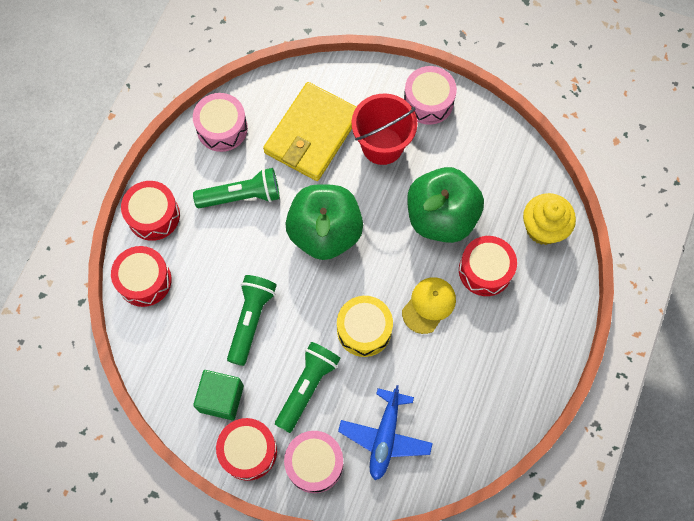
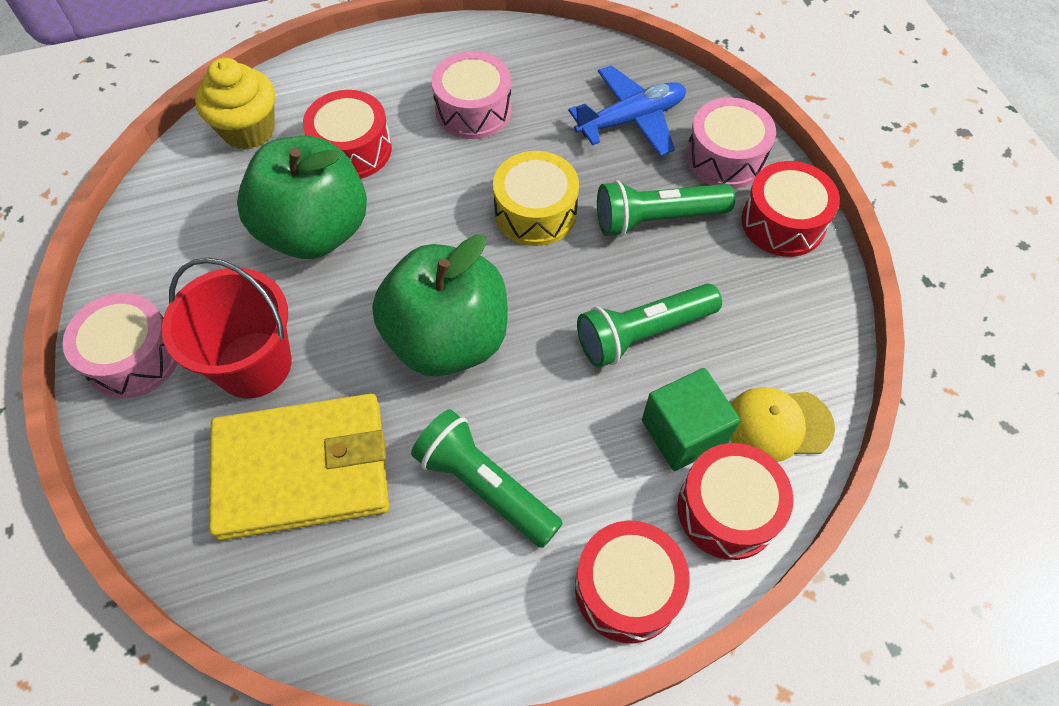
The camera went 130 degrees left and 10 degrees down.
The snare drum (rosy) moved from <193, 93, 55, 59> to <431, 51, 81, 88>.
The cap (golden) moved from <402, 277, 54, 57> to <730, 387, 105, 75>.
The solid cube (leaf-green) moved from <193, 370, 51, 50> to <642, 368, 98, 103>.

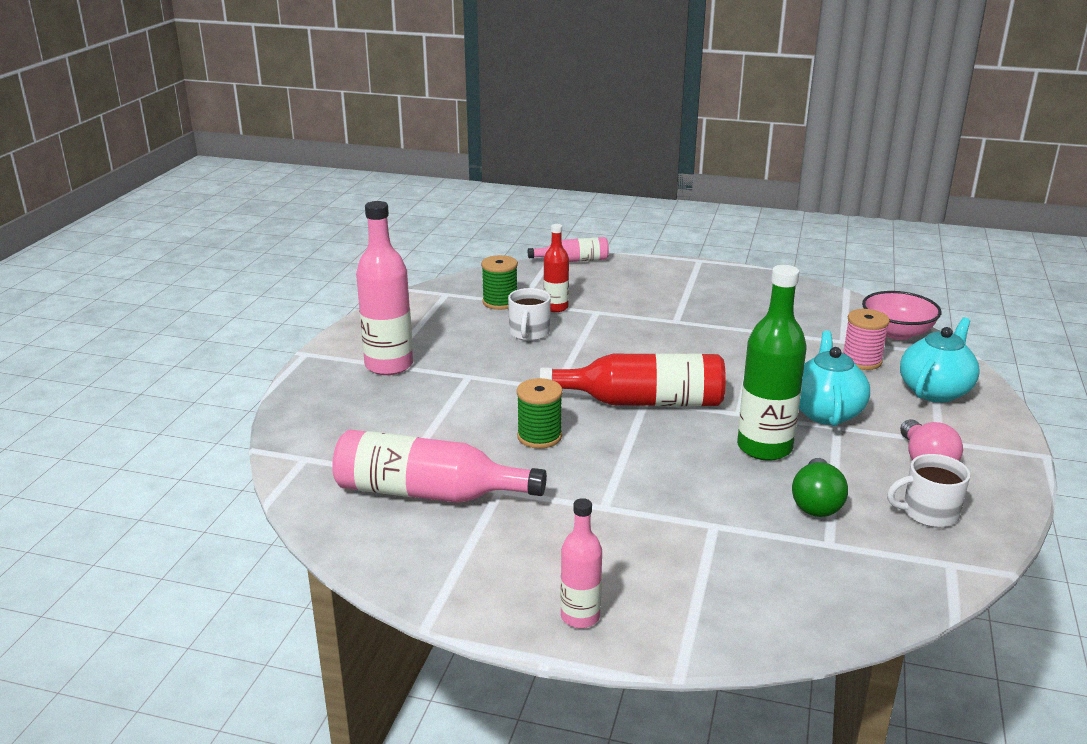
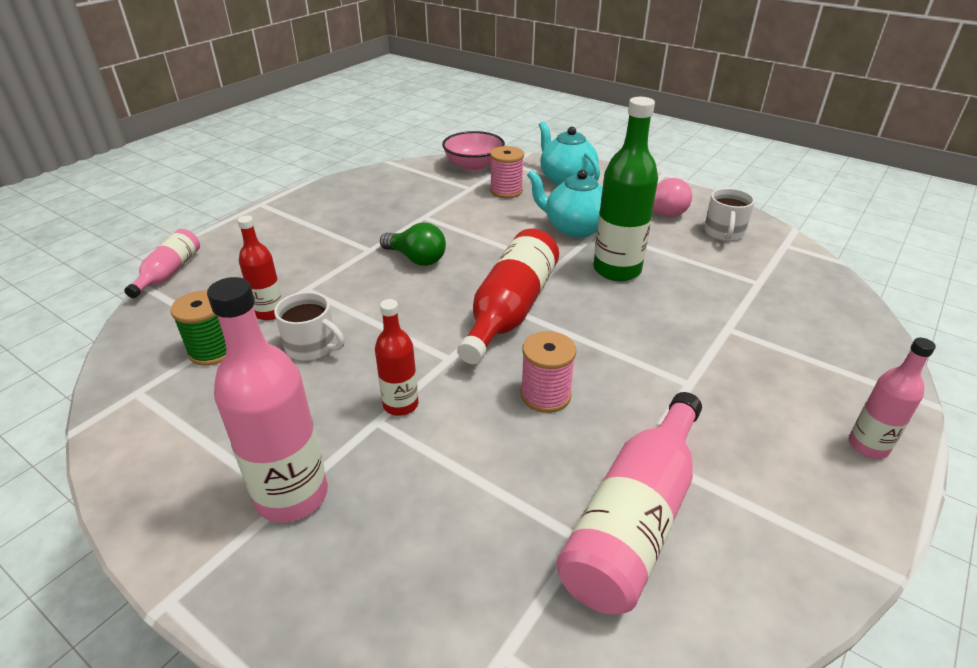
The camera went 70 degrees left and 10 degrees up.
The reel of thread (leaf-green) at <517, 378, 46, 71> became the reel of thread (rosy) at <521, 331, 55, 82>.
The lightbulb (leaf-green) moved from <792, 458, 56, 59> to <380, 222, 66, 44>.
The bottle (crimson) at <375, 299, 44, 117> appeared.

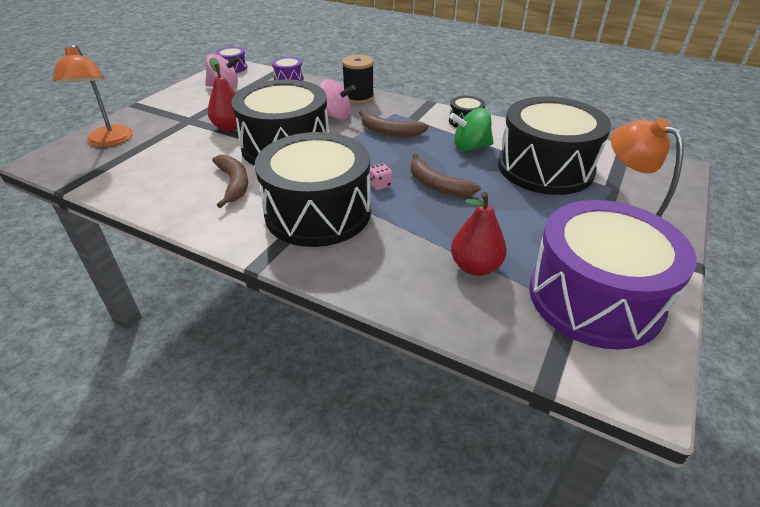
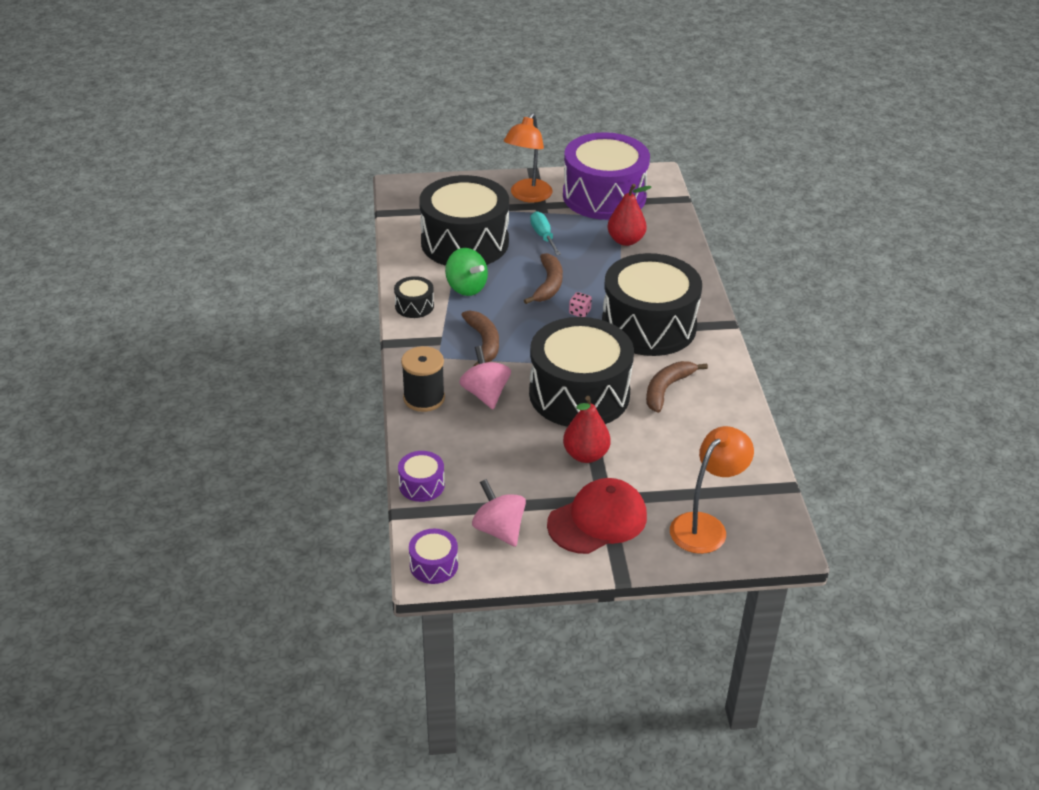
The camera went 125 degrees left and 0 degrees up.
The screwdriver (turquoise) at <530, 211, 31, 44> appeared.
The cap (crimson) at <547, 478, 100, 76> appeared.

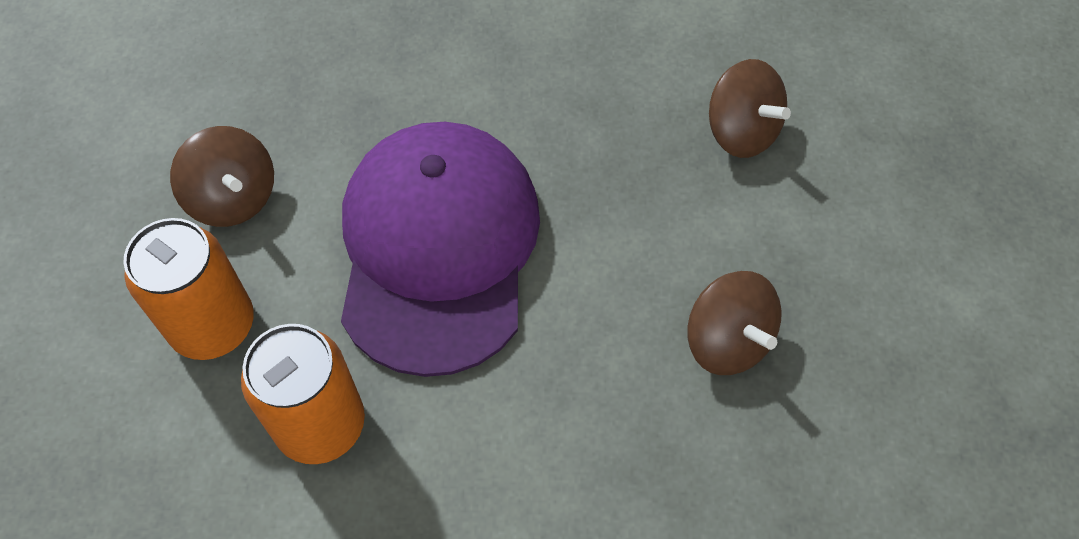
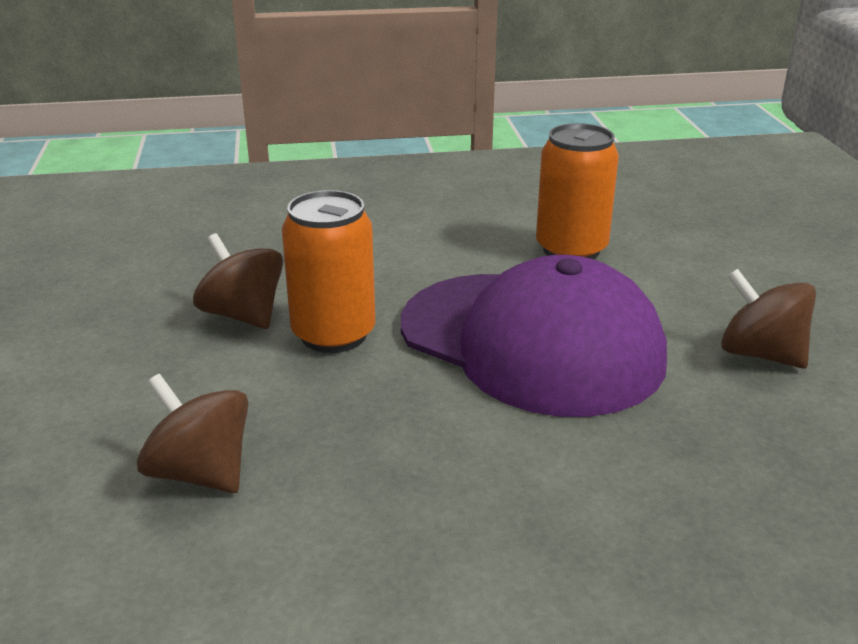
The camera went 170 degrees right and 30 degrees down.
The cap (violet) at <341, 122, 199, 255> turned 45 degrees counterclockwise.
The can (bright orange) moved from <123, 218, 131, 142> to <282, 190, 94, 163>.

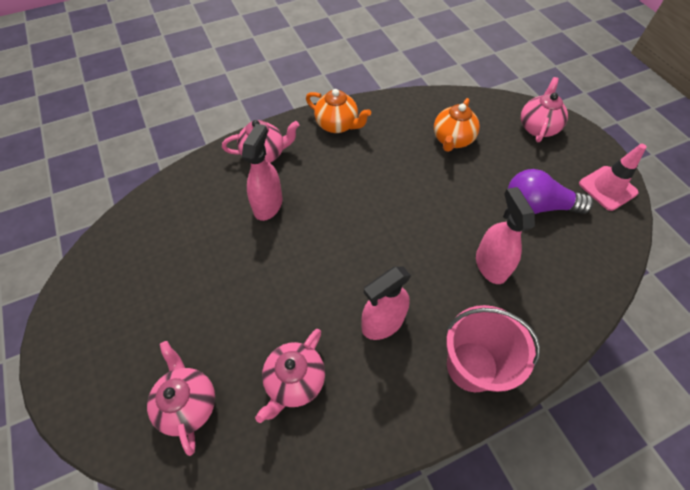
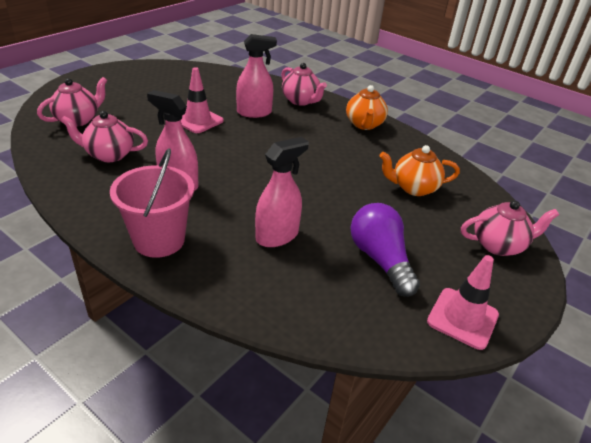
The camera went 60 degrees right and 20 degrees down.
The road cone (rosy) at <181, 67, 43, 66> appeared.

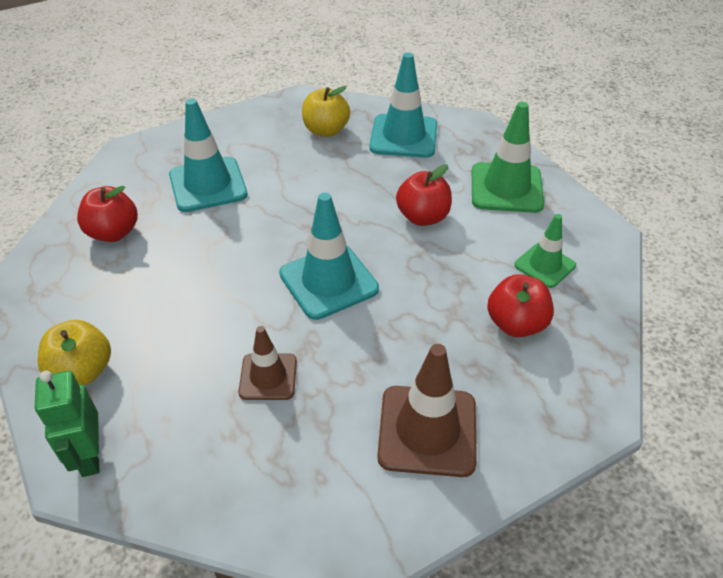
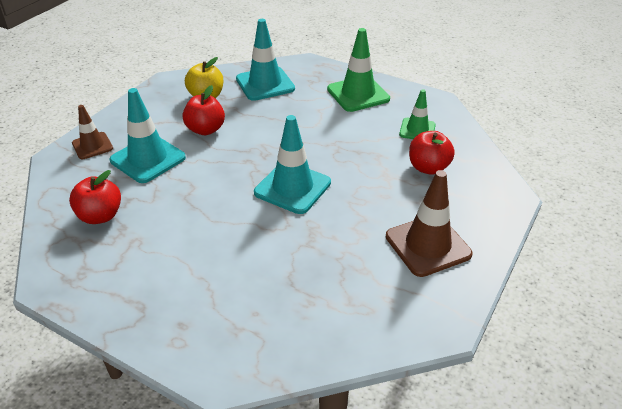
The camera went 30 degrees left and 5 degrees down.
The apple fruit (crimson) moved from <396, 164, 56, 62> to <182, 85, 43, 50>.
The apple fruit (golden) at <38, 320, 73, 65> disappeared.
The road cone (russet) moved from <239, 326, 58, 74> to <72, 105, 41, 54>.
The robot figure (leaf-green) at <35, 371, 64, 106> disappeared.

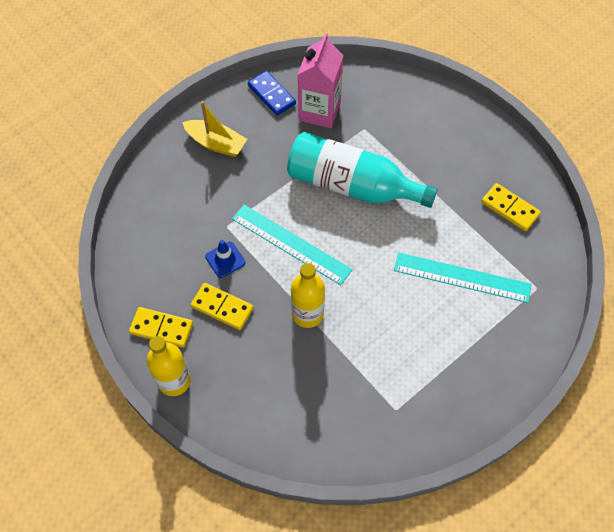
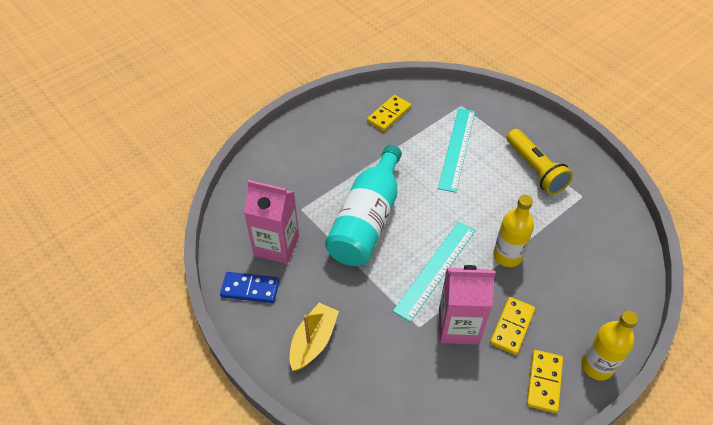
The camera went 90 degrees left and 10 degrees down.
The domino (blue) at <248, 71, 48, 45> turned 45 degrees clockwise.
The road cone (blue) at <205, 240, 40, 38> was replaced by the milk carton (rosy) at <439, 265, 57, 80>.
The pocket torch (golden) at <506, 129, 67, 66> appeared.

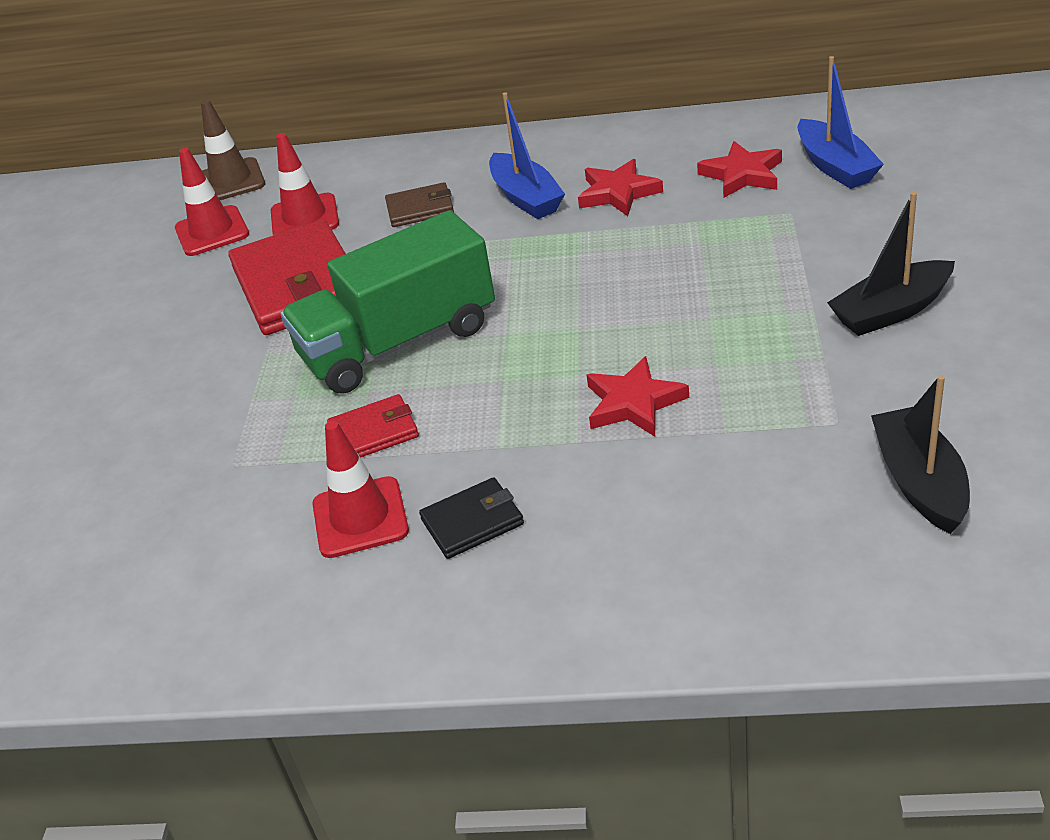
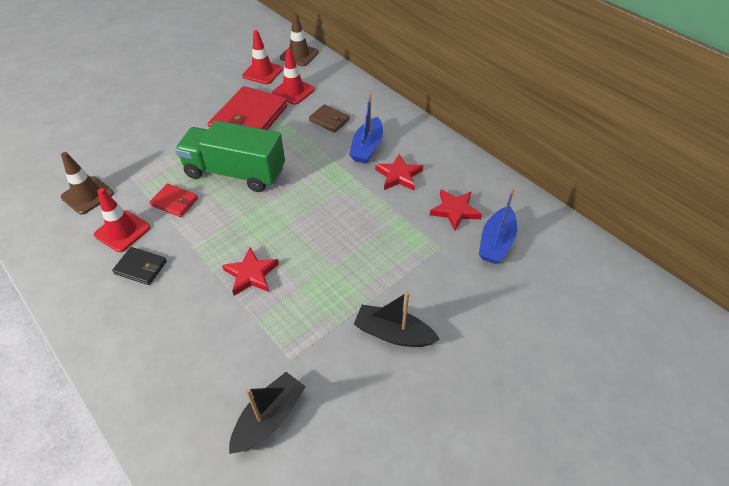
The camera went 40 degrees right and 10 degrees up.
The road cone (russet) at <61, 152, 53, 63> appeared.

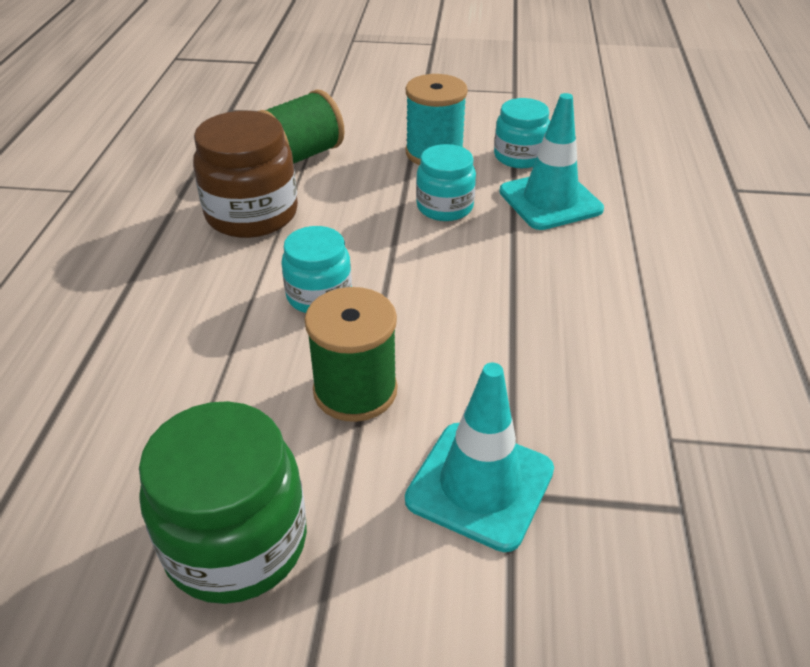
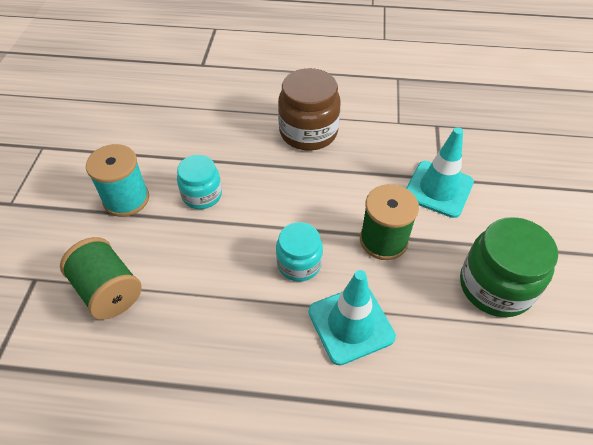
The camera went 90 degrees left and 10 degrees up.
The road cone (turquoise) moved from <499, 93, 105, 137> to <308, 270, 88, 95>.
The jar (turquoise) at <494, 98, 56, 70> disappeared.
The jar (russet) moved from <193, 111, 105, 127> to <278, 68, 63, 82>.

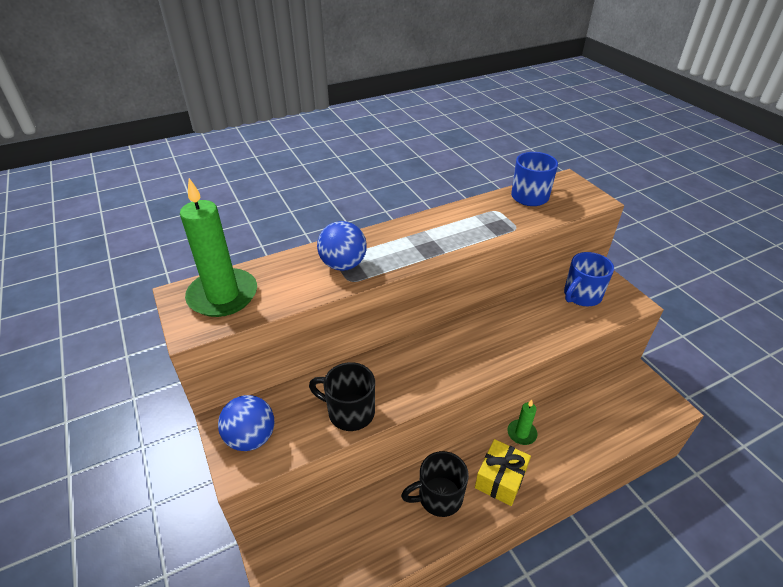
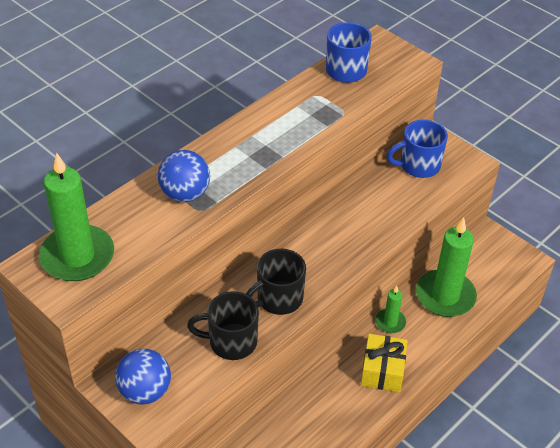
The camera went 20 degrees left and 5 degrees up.
The tea mug (blue) at <564, 252, 50, 54> turned 45 degrees clockwise.
The tea mug (jet-black) moved from <401, 451, 68, 66> to <246, 249, 60, 66>.
The candle (leaf-green) at <416, 218, 61, 99> appeared.

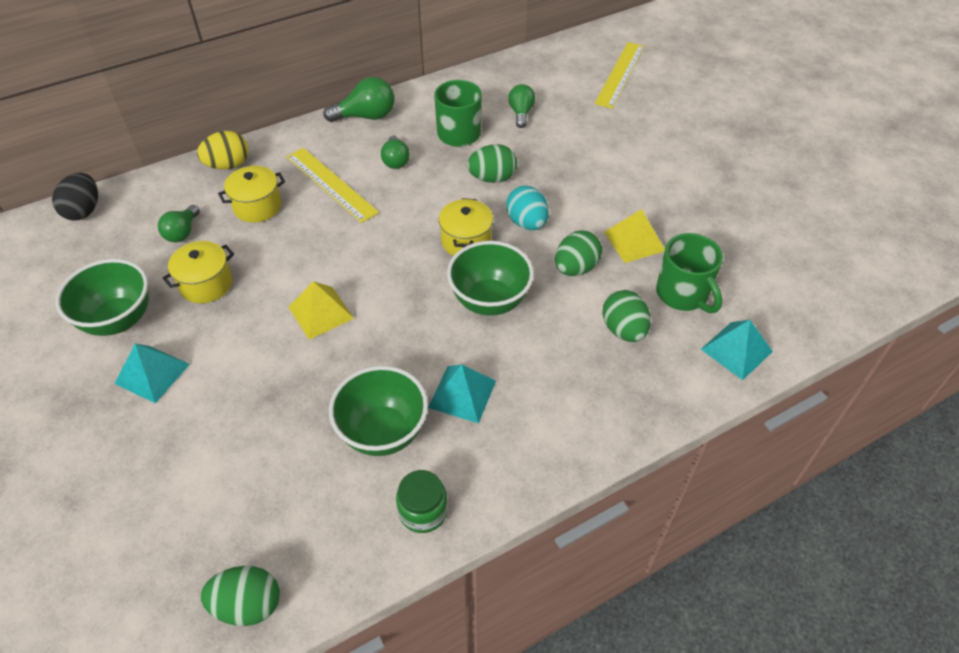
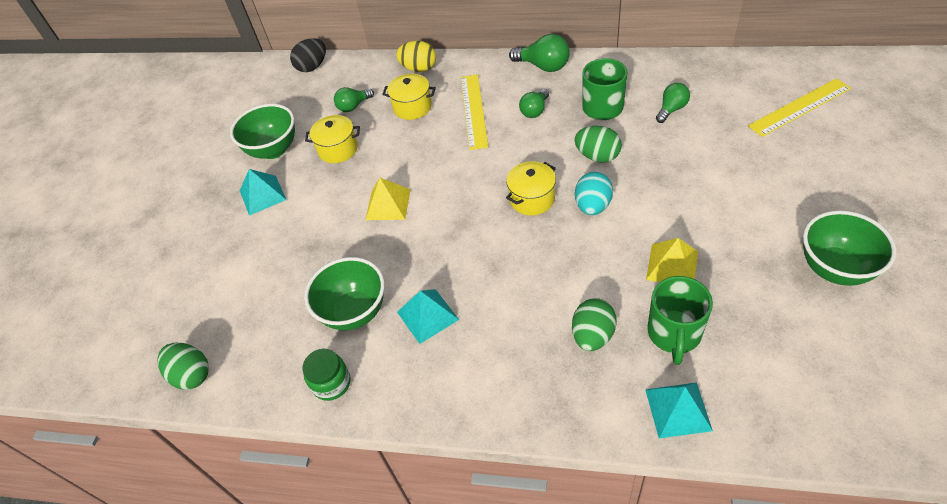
The camera went 45 degrees right and 0 degrees up.
The egg shape (leaf-green) at <555, 231, 47, 45> disappeared.
The serving bowl (leaf-green) moved from <447, 241, 87, 75> to <803, 211, 93, 75>.

